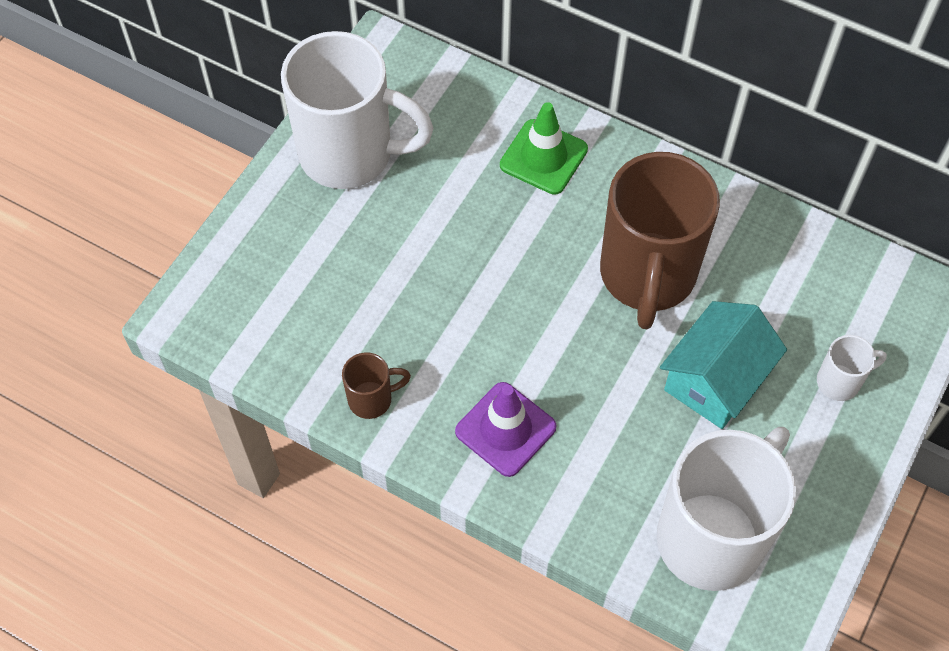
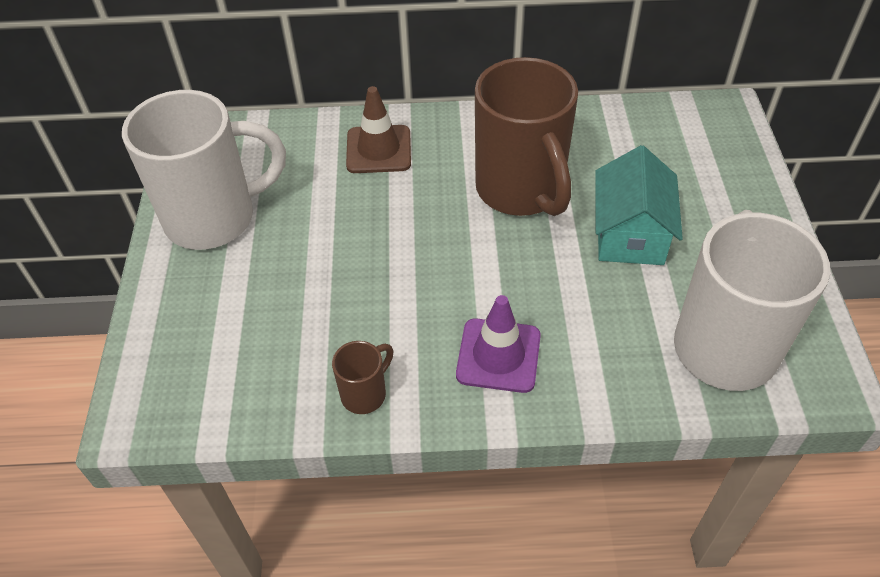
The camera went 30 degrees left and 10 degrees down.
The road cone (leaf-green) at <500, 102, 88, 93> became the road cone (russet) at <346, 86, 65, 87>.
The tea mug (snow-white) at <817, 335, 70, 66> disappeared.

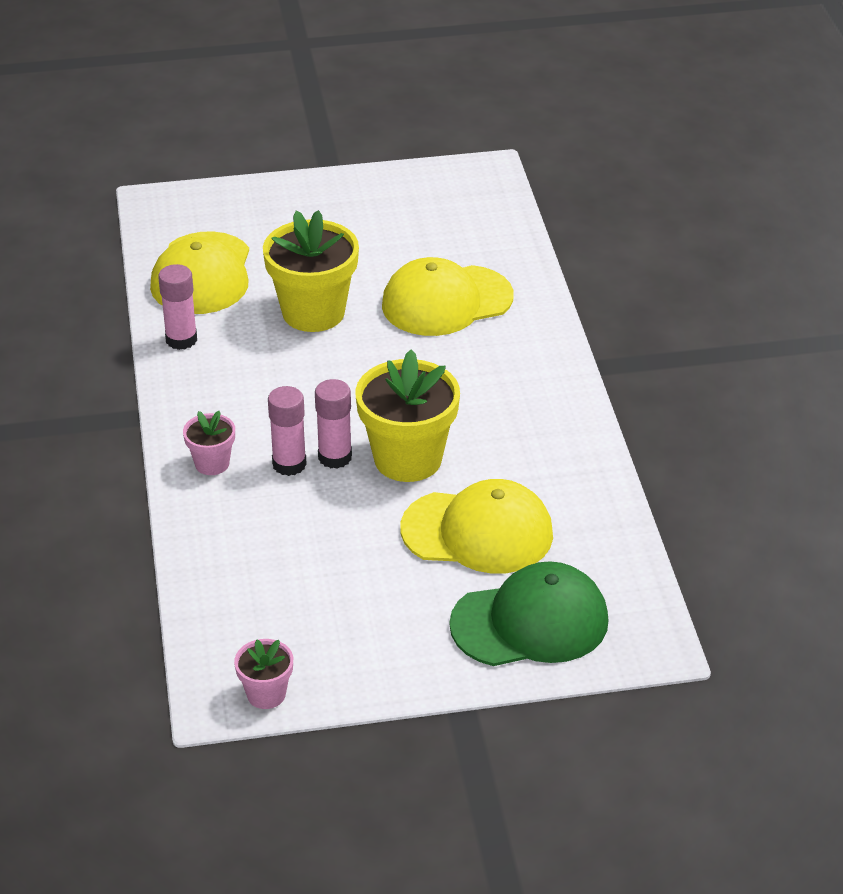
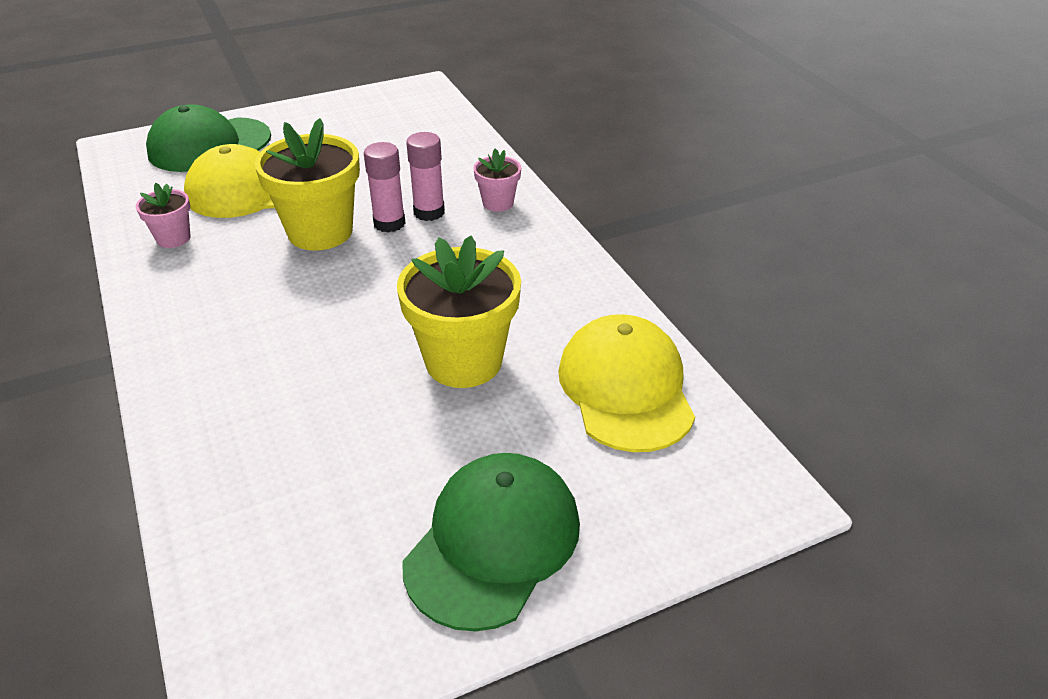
The camera went 165 degrees right and 0 degrees up.
The cap (golden) at <382, 257, 132, 79> disappeared.
The stick of glue (rosy) at <158, 264, 39, 86> disappeared.
The flower pot (rosy) moved from <234, 639, 59, 70> to <136, 183, 55, 65>.
The cap (leaf-green) at <403, 453, 177, 179> appeared.

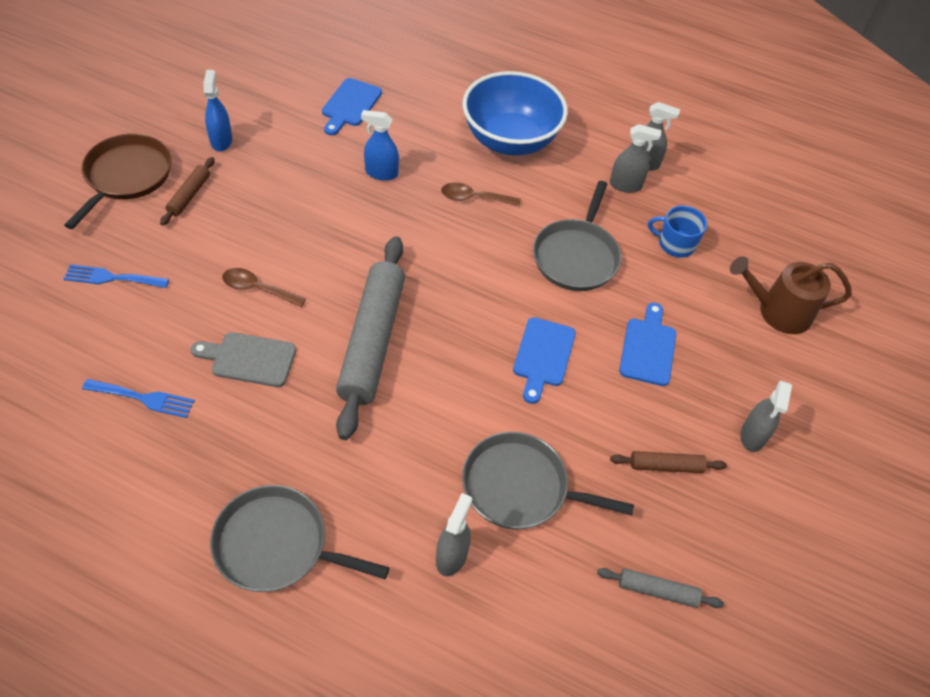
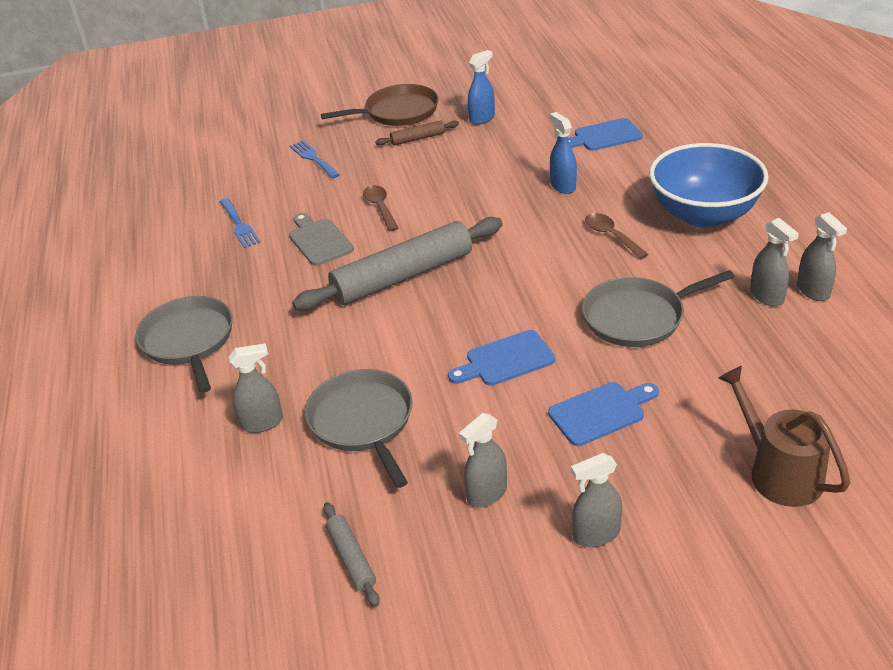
The camera went 60 degrees right and 15 degrees down.
The tea mug (blue) at <648, 206, 59, 52> disappeared.
The pastry roller (russet) at <610, 451, 117, 22> was replaced by the spray cleaner (gray) at <459, 413, 48, 95>.

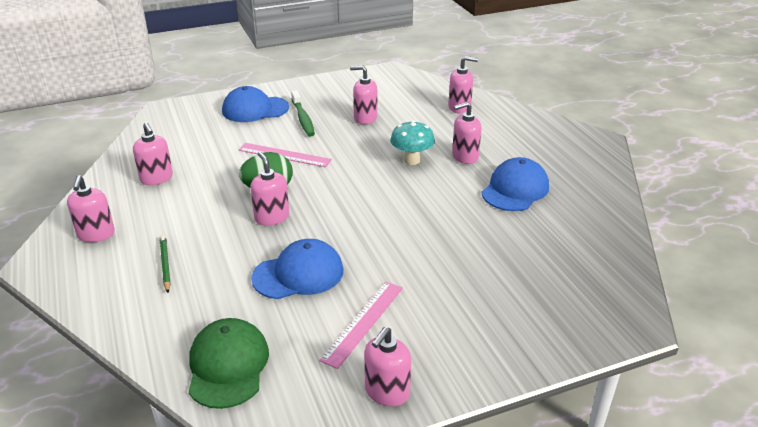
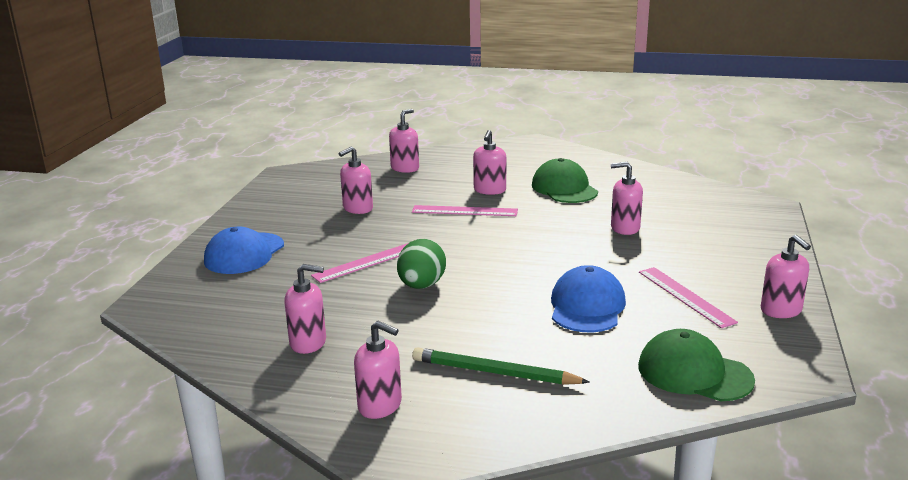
The camera went 55 degrees left and 10 degrees down.
The tooth brush (leaf-green) at <291, 90, 24, 46> disappeared.
The mushroom (turquoise) at <390, 120, 45, 45> was replaced by the straightedge (rosy) at <412, 205, 106, 11>.
The pump bottle (rosy) moved from <250, 152, 39, 74> to <611, 162, 32, 73>.
The cap (blue) at <482, 157, 67, 54> became the cap (leaf-green) at <532, 158, 66, 45>.
The pencil (leaf-green) at <160, 235, 11, 58> changed to 1.60 times the size.

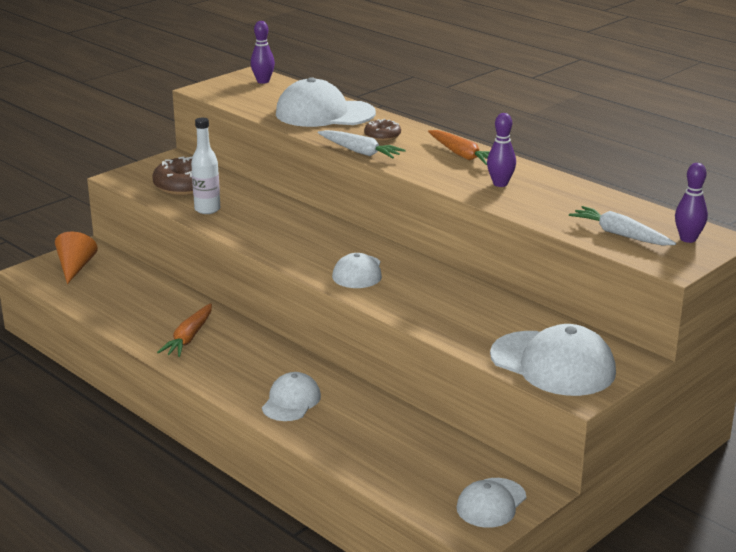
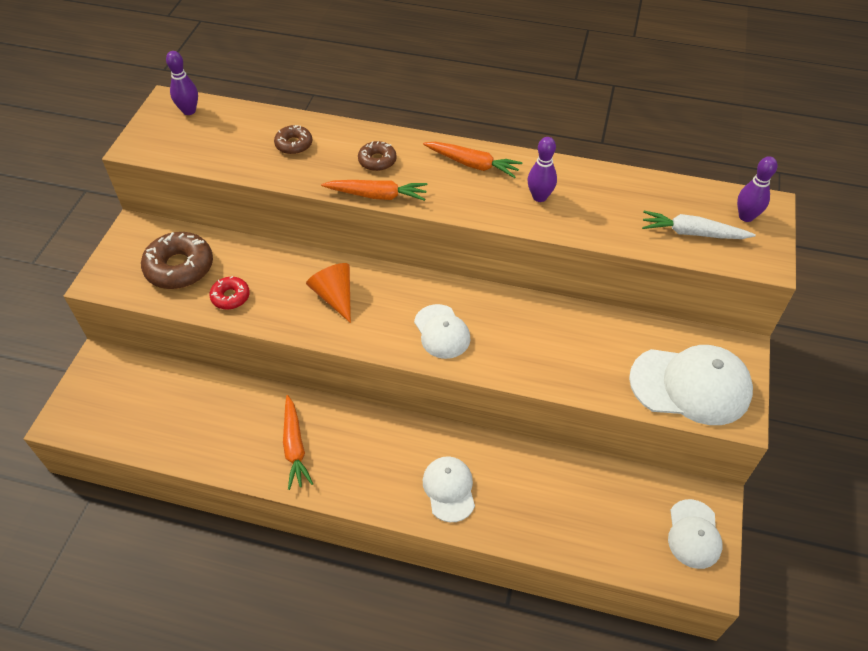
The camera went 30 degrees left and 25 degrees up.
The cap (snow-white) at <276, 77, 100, 50> was replaced by the doughnut (russet) at <274, 125, 38, 30>.
The bottle (snow-white) at <191, 118, 29, 96> was replaced by the doughnut (crimson) at <210, 276, 40, 34>.
The carrot (snow-white) at <318, 130, 88, 28> became the carrot (bright orange) at <321, 180, 107, 21>.
The solid cone (bright orange) moved from <55, 232, 43, 52> to <306, 263, 45, 60>.

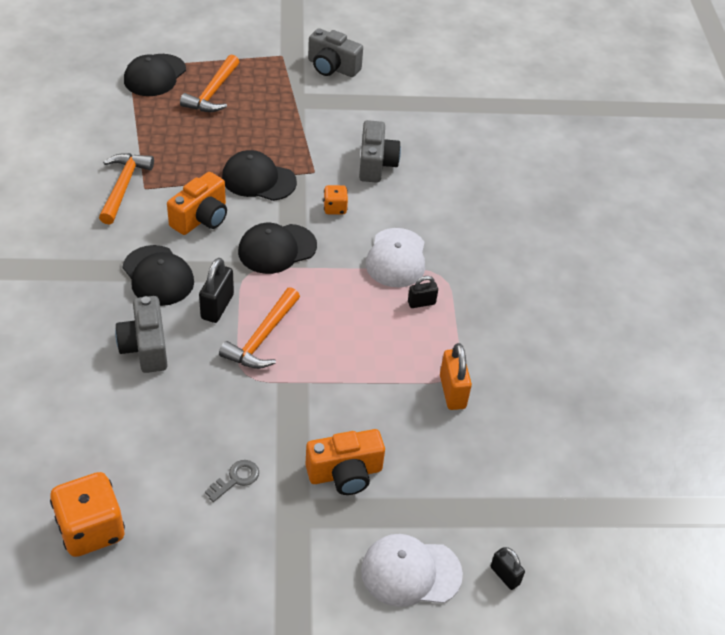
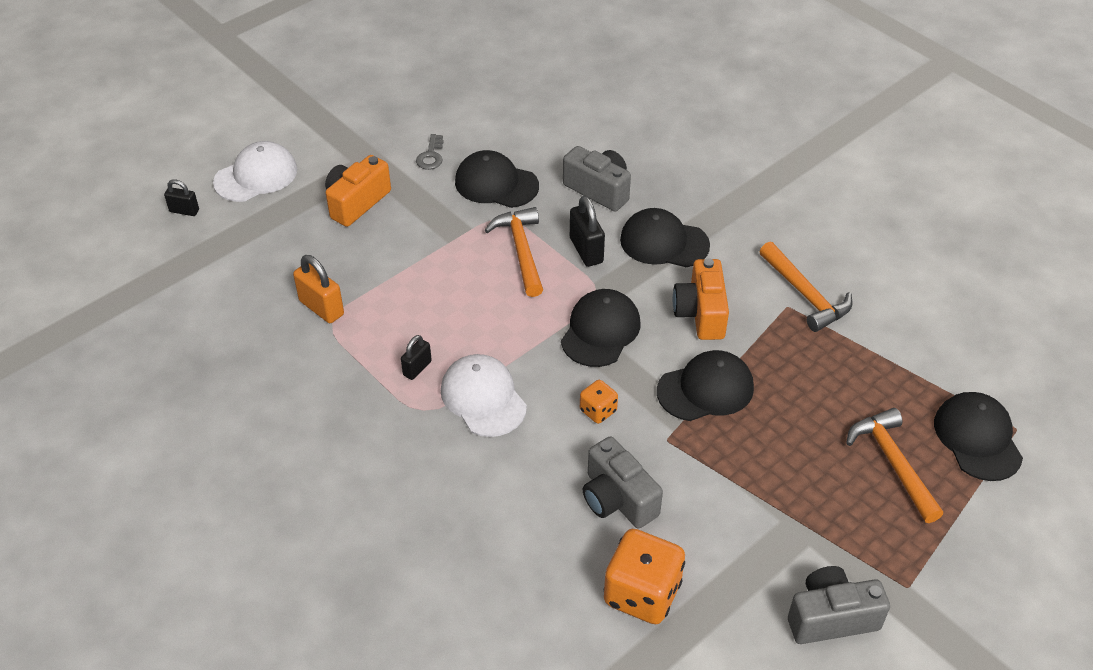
The camera went 145 degrees right and 0 degrees up.
The dice (bright orange) moved from <50, 472, 75, 85> to <604, 529, 81, 95>.
The cap (jet-black) at <455, 150, 84, 58> appeared.

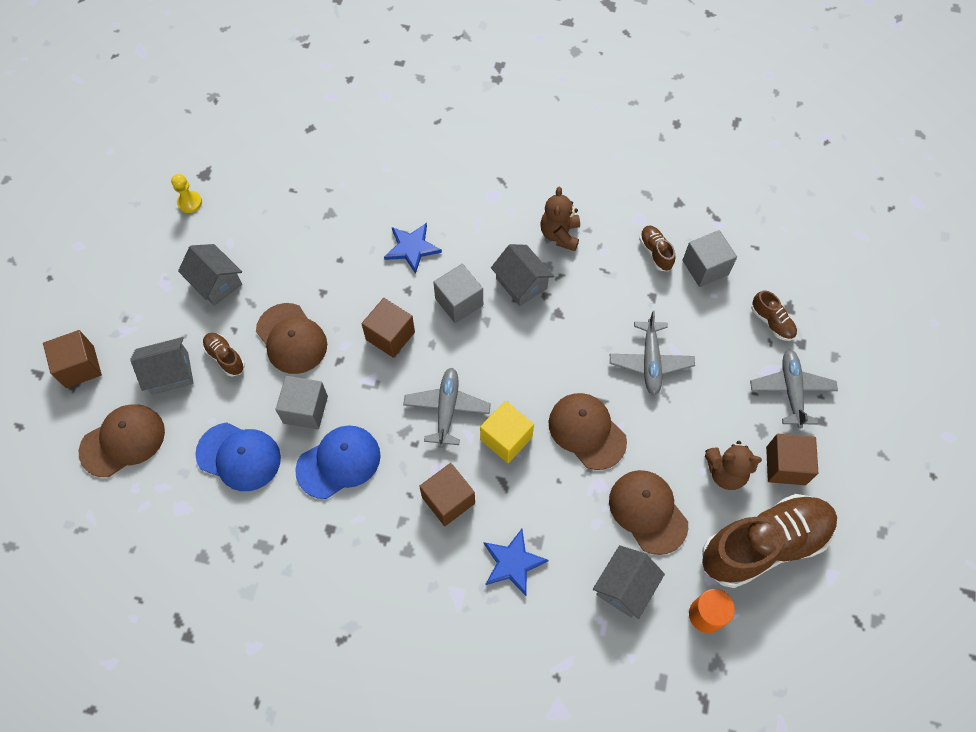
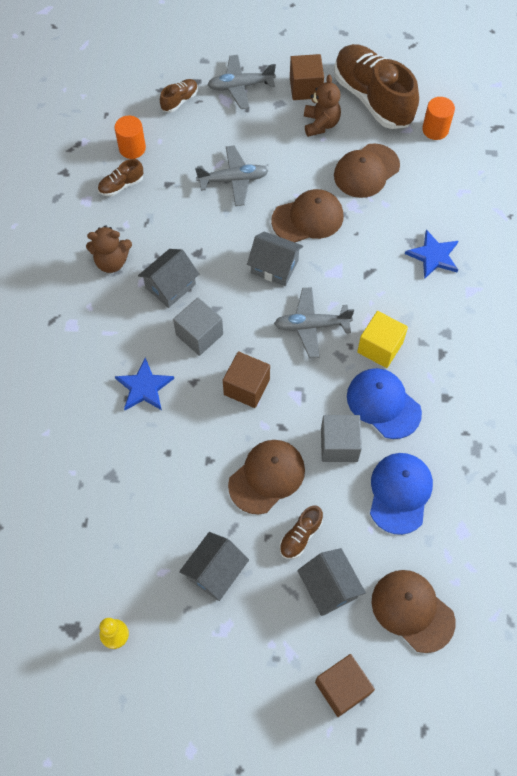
The camera went 100 degrees left and 0 degrees up.
The solid cube (gray) at <682, 230, 55, 57> was replaced by the solid cylinder (bright orange) at <114, 115, 32, 44>.
The cap (russet) at <548, 393, 79, 77> turned 150 degrees counterclockwise.
The solid cube (golden) moved from <480, 401, 54, 62> to <357, 311, 51, 57>.
The solid cube (russet) at <419, 463, 56, 63> disappeared.
The toy house (gray) moved from <593, 545, 72, 74> to <247, 231, 56, 55>.

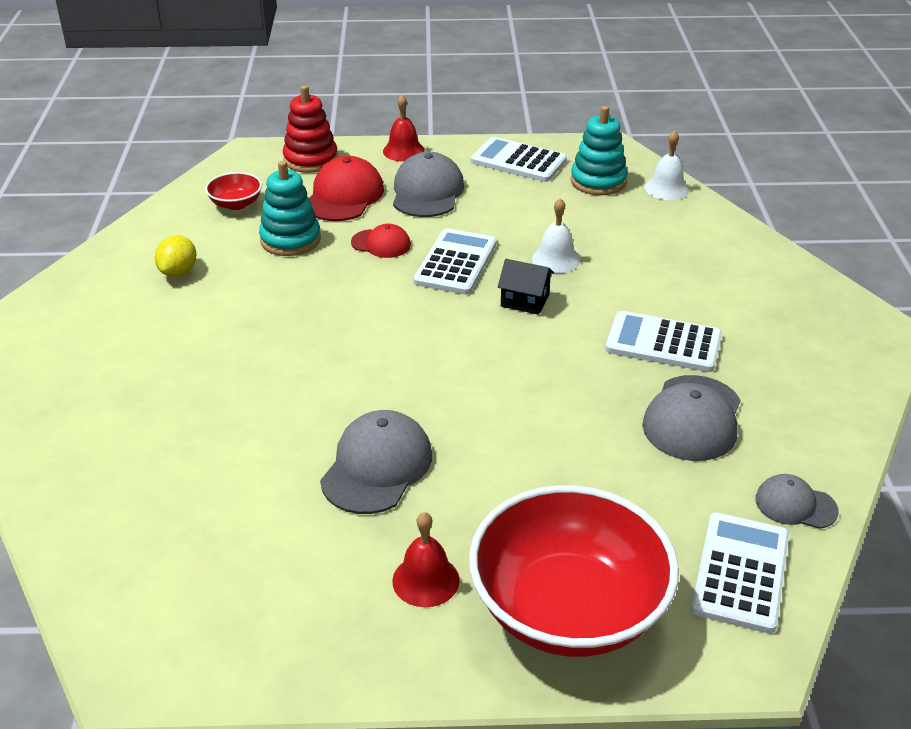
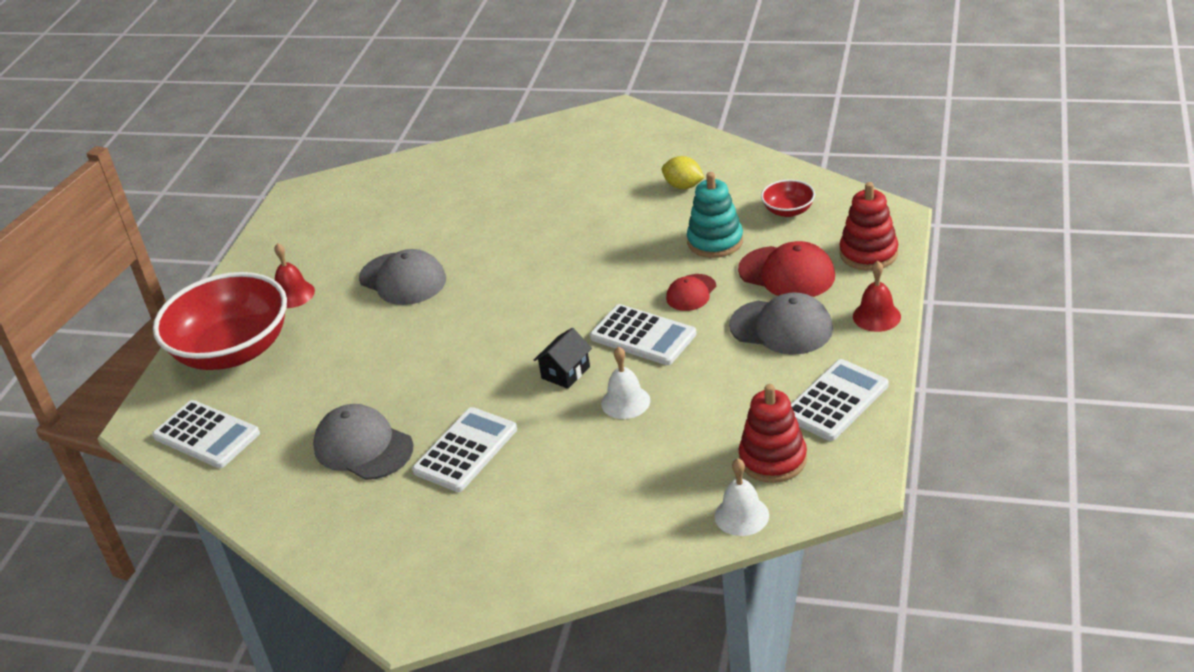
The camera went 110 degrees right and 0 degrees up.
The stacking toy (turquoise) at <571, 106, 57, 89> became the stacking toy (crimson) at <739, 384, 68, 99>.
The cap (gray) at <755, 474, 84, 55> disappeared.

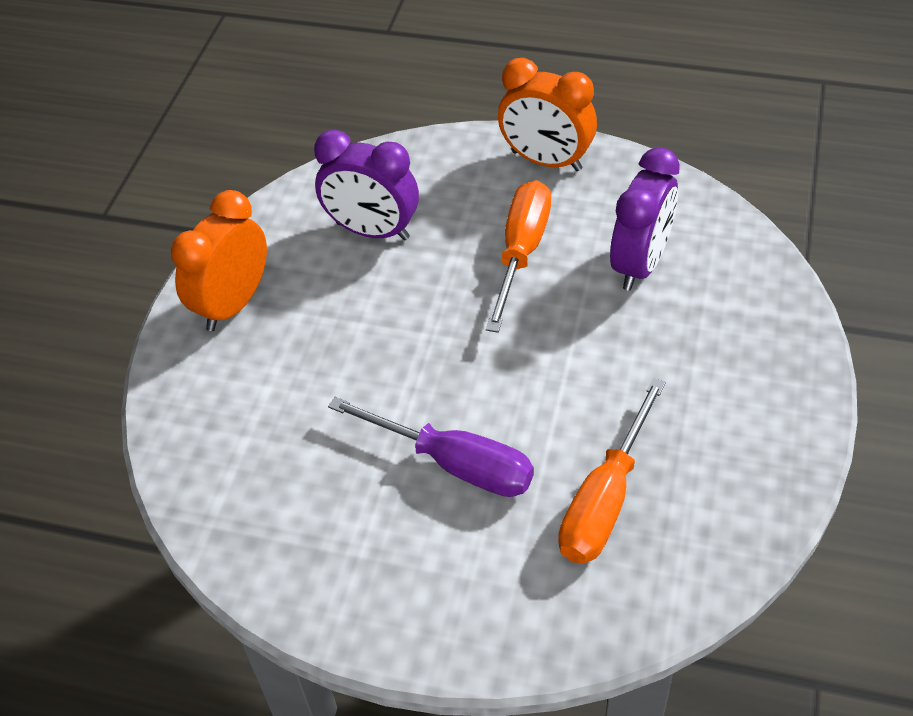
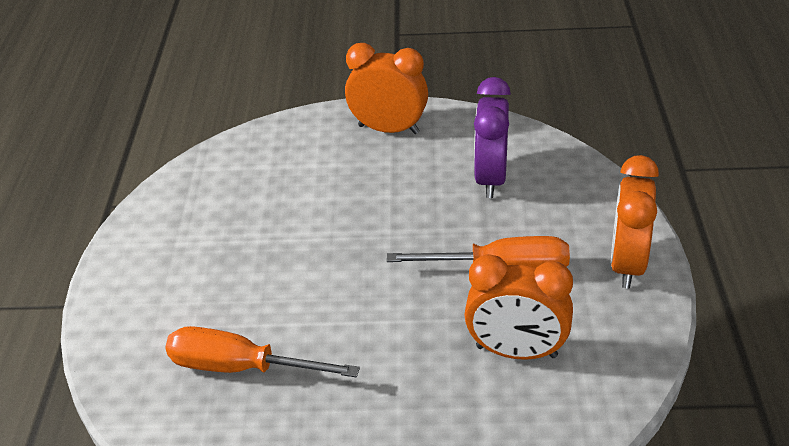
The camera went 75 degrees right and 10 degrees down.
The alarm clock (violet) at <610, 147, 70, 144> became the alarm clock (bright orange) at <464, 254, 109, 106>.
The screwdriver (violet) at <328, 397, 206, 100> disappeared.

